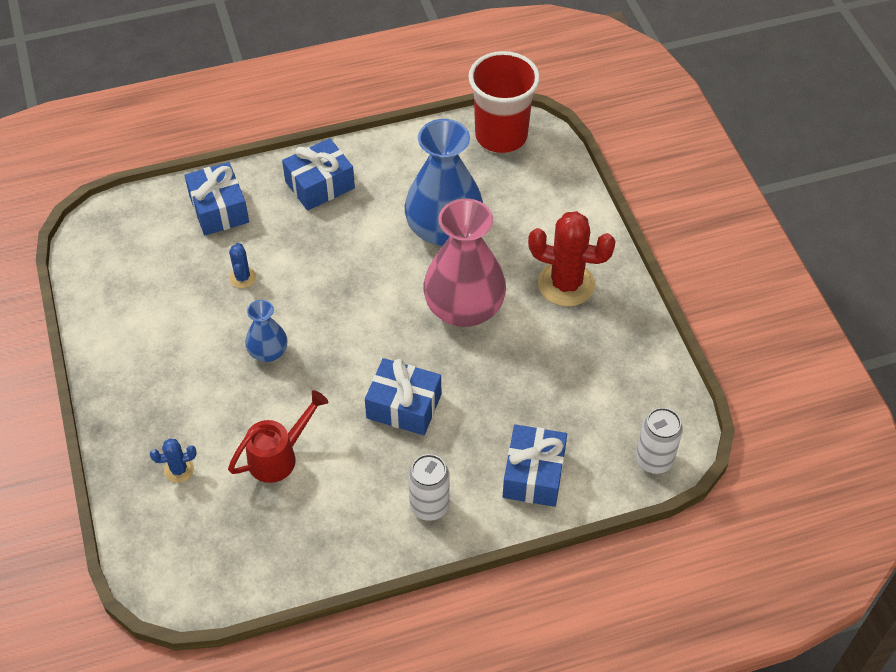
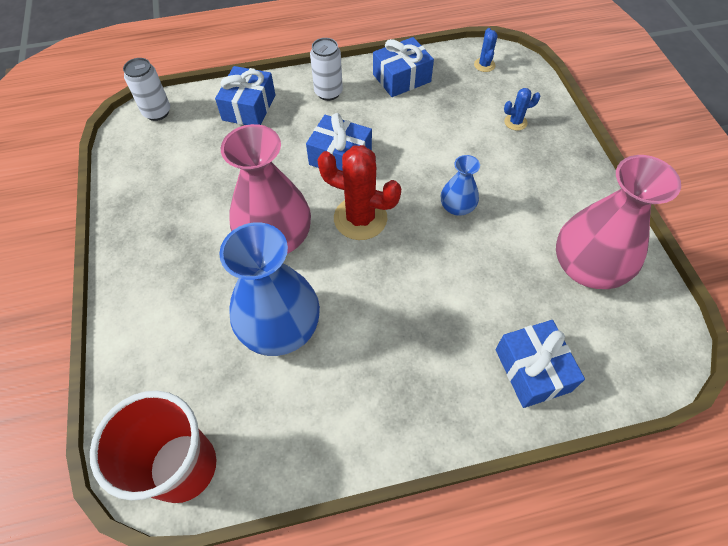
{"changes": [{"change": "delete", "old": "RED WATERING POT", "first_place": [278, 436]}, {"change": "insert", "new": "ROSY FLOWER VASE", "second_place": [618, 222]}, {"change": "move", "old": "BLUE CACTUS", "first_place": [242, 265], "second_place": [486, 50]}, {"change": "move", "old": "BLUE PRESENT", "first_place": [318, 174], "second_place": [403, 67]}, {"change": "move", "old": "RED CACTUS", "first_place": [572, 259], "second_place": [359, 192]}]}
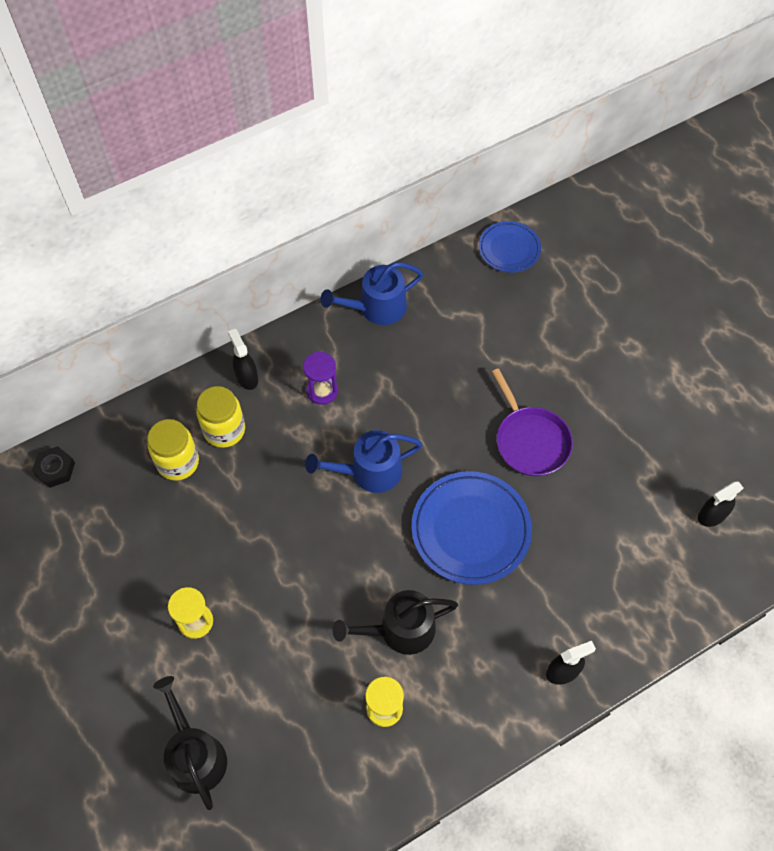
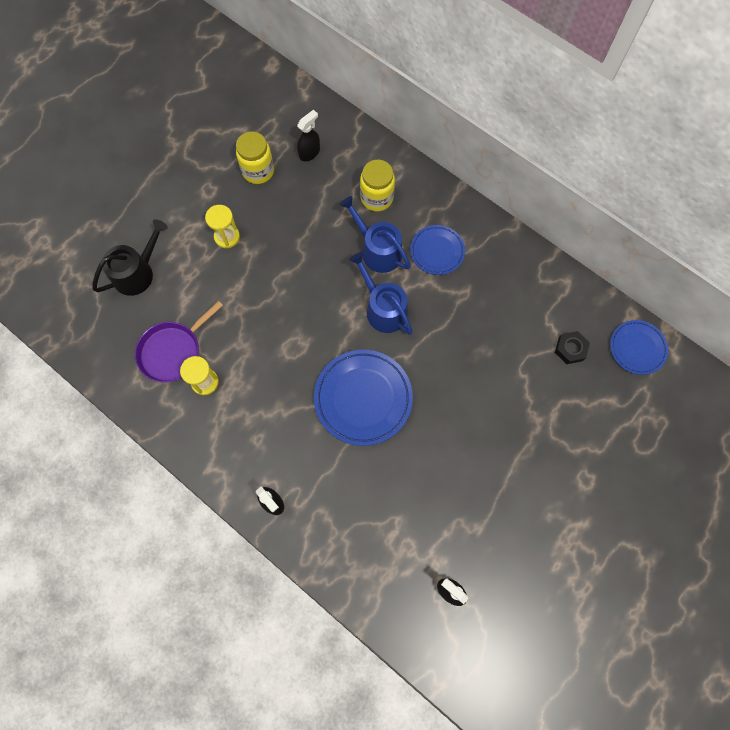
{"changes": [{"change": "delete", "old": "BLACK WATERING POT", "first_place": [395, 622]}, {"change": "move", "old": "BLACK HEXAGON NUT", "first_place": [53, 467], "second_place": [572, 347]}, {"change": "move", "old": "BRIGHT YELLOW JAR", "first_place": [173, 450], "second_place": [255, 157]}, {"change": "move", "old": "BLACK SPRAY CLEANER", "first_place": [243, 359], "second_place": [308, 135]}, {"change": "move", "old": "BLUE WATERING POT", "first_place": [371, 293], "second_place": [375, 234]}, {"change": "move", "old": "PURPLE FRYING PAN", "first_place": [532, 422], "second_place": [179, 341]}, {"change": "replace", "old": "PURPLE HOURGLASS", "new": "BLUE DINNER PLATE", "first_place": [320, 378], "second_place": [437, 250]}]}
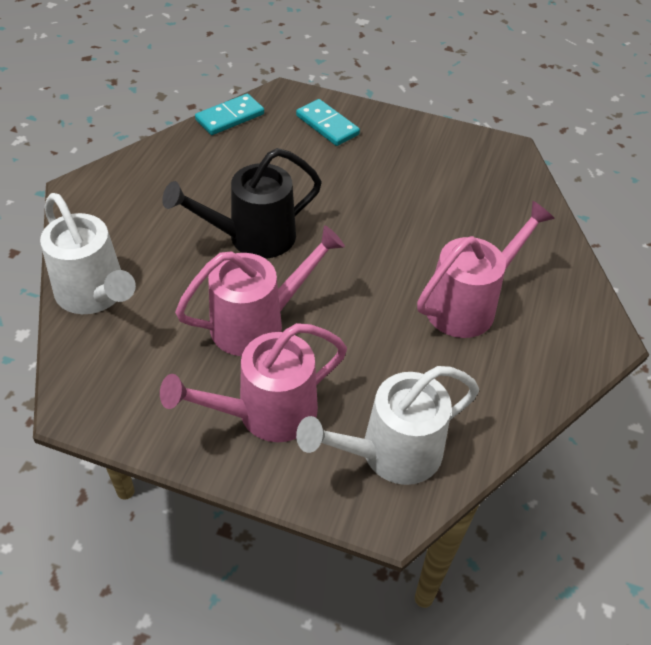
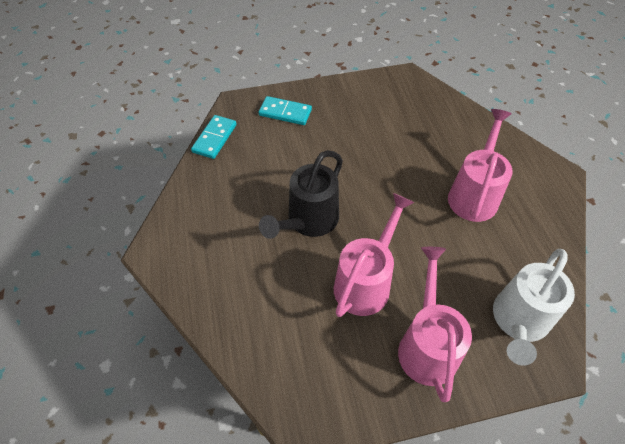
{"changes": [{"change": "delete", "old": "SNOW-WHITE WATERING POT", "first_place": [88, 253]}, {"change": "rotate", "old": "ROSY WATERING POT", "first_place": [253, 382], "second_place": [435, 324], "degrees": 150}]}
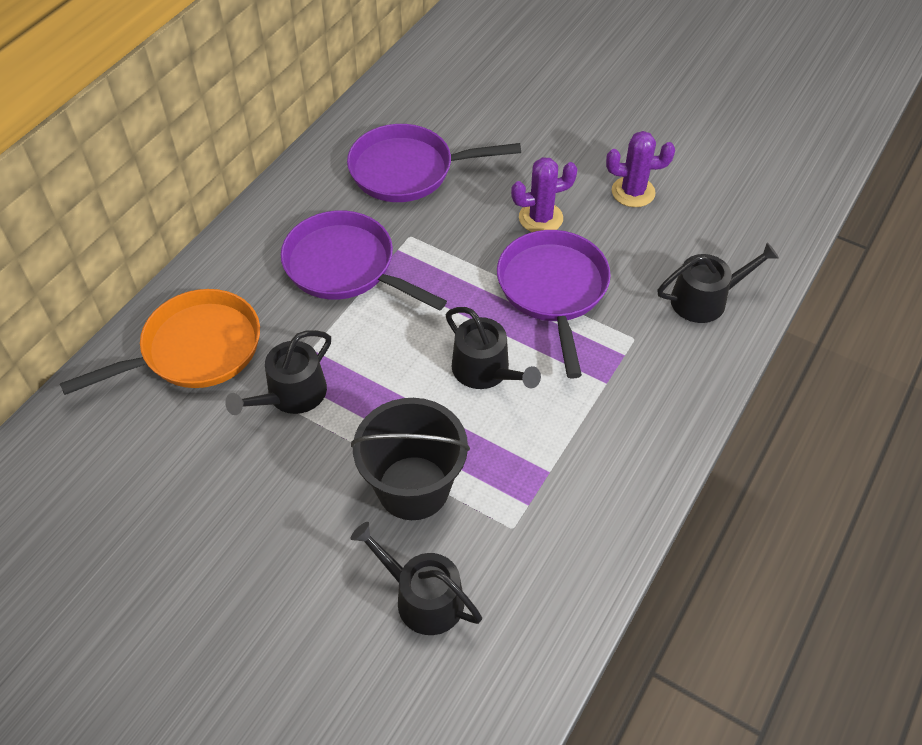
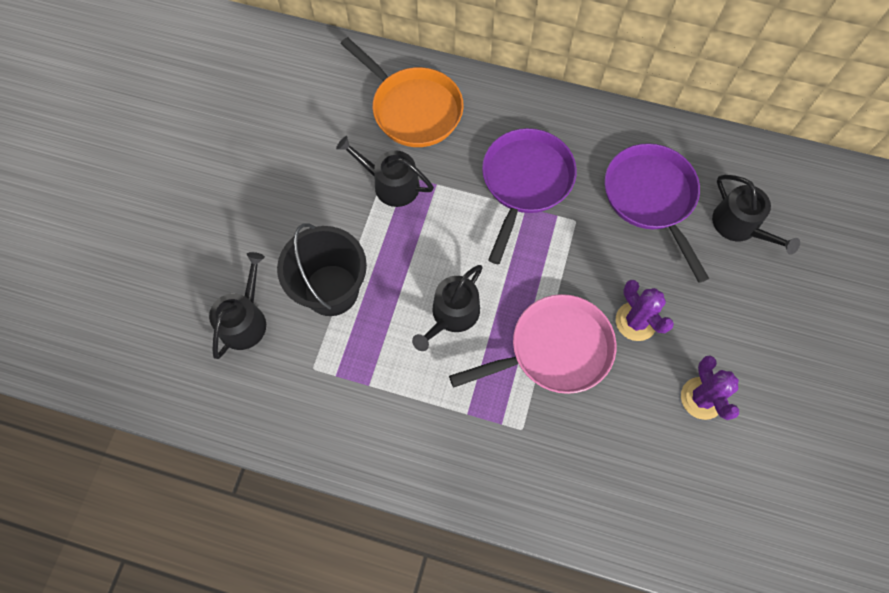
{"changes": [{"change": "move", "old": "BLACK WATERING POT", "first_place": [718, 282], "second_place": [756, 215]}, {"change": "recolor", "old": "PURPLE FRYING PAN", "new": "ROSY FRYING PAN", "first_place": [554, 304], "second_place": [532, 344]}]}
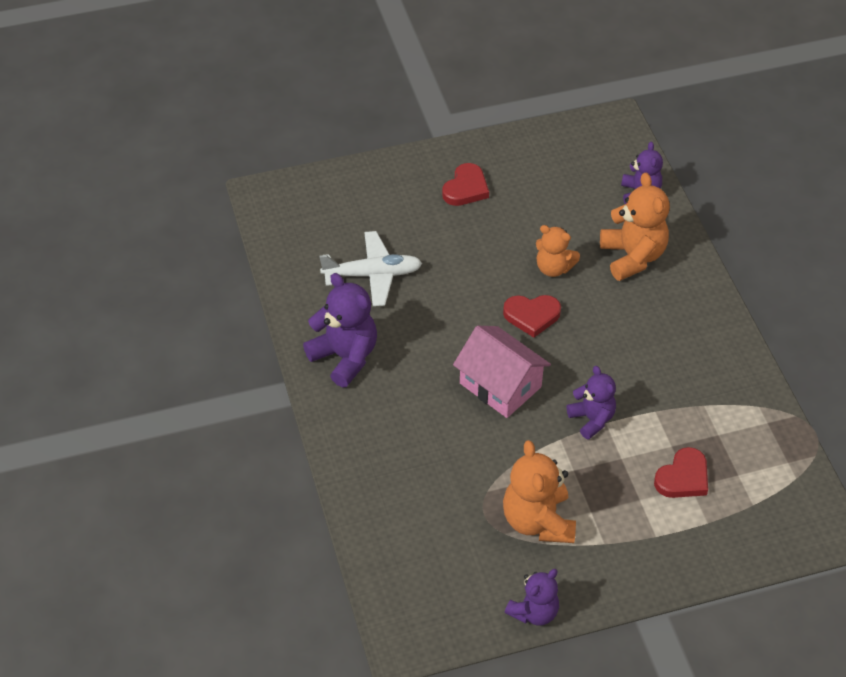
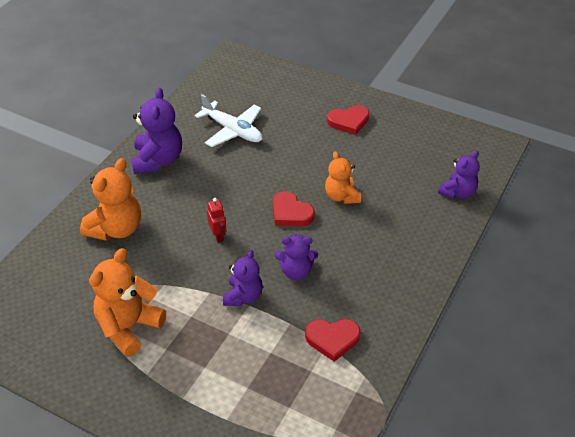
{"changes": [{"change": "move", "old": "PURPLE TEDDY", "first_place": [532, 597], "second_place": [296, 257]}, {"change": "move", "old": "ORANGE-COLOURED TEDDY", "first_place": [635, 227], "second_place": [110, 199]}, {"change": "move", "old": "RED HEART SHAPE", "first_place": [681, 472], "second_place": [333, 340]}, {"change": "replace", "old": "ROSY HOUSE", "new": "RED TOY ROBOT", "first_place": [502, 372], "second_place": [217, 220]}]}
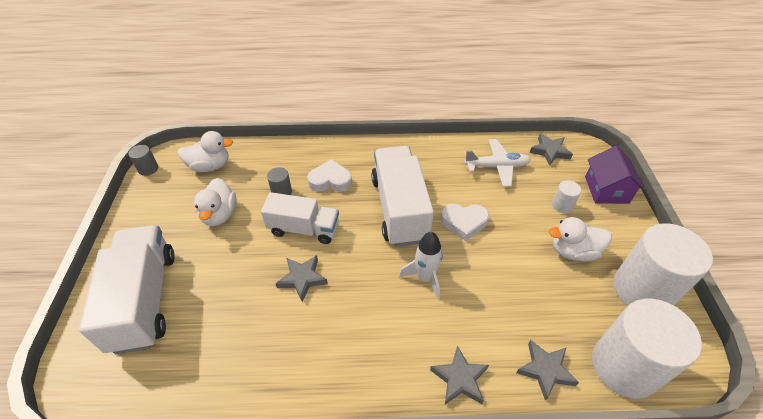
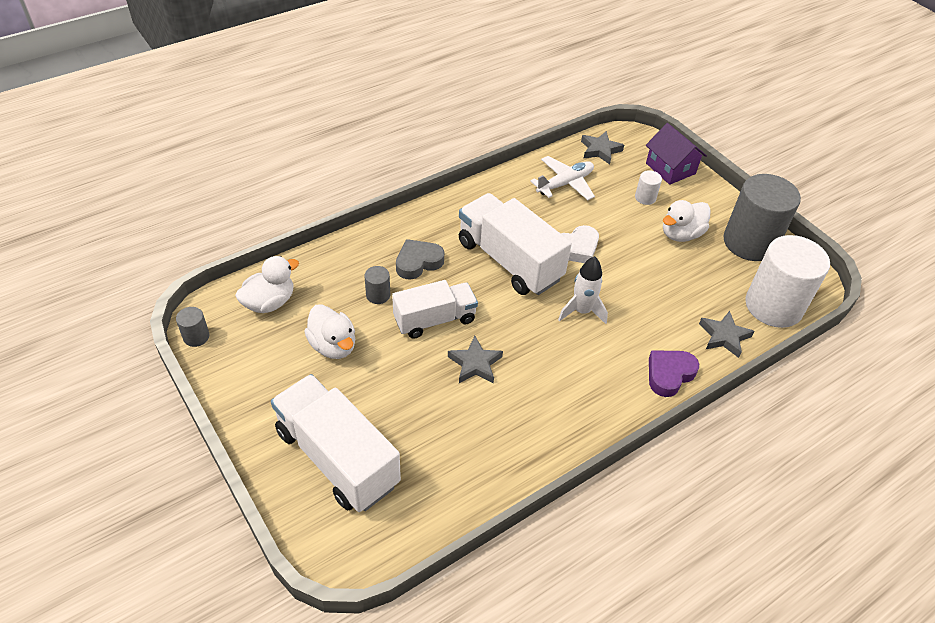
{"changes": [{"change": "replace", "old": "GREY STAR", "new": "PURPLE HEART SHAPE", "first_place": [459, 374], "second_place": [674, 373]}, {"change": "recolor", "old": "SNOW-WHITE HEART SHAPE", "new": "GREY HEART SHAPE", "first_place": [329, 175], "second_place": [420, 259]}, {"change": "recolor", "old": "SNOW-WHITE SOLID CYLINDER", "new": "GREY SOLID CYLINDER", "first_place": [663, 264], "second_place": [762, 217]}]}
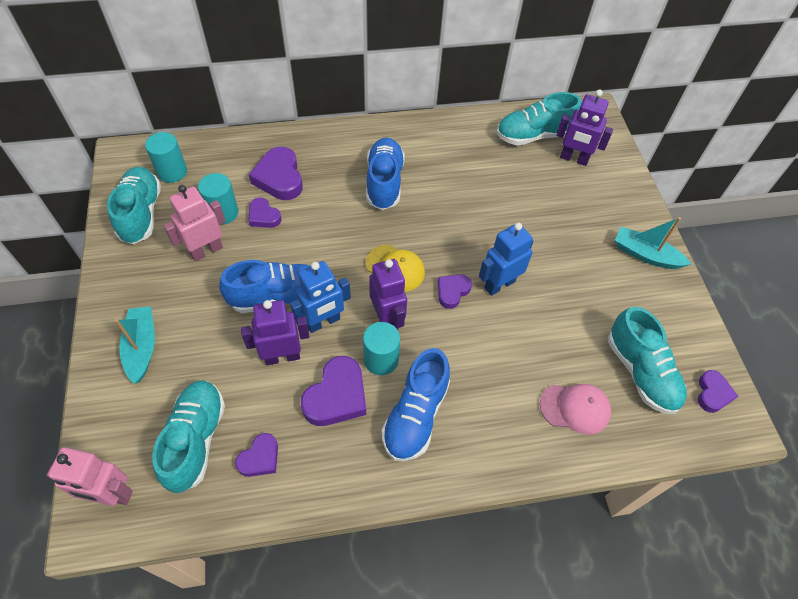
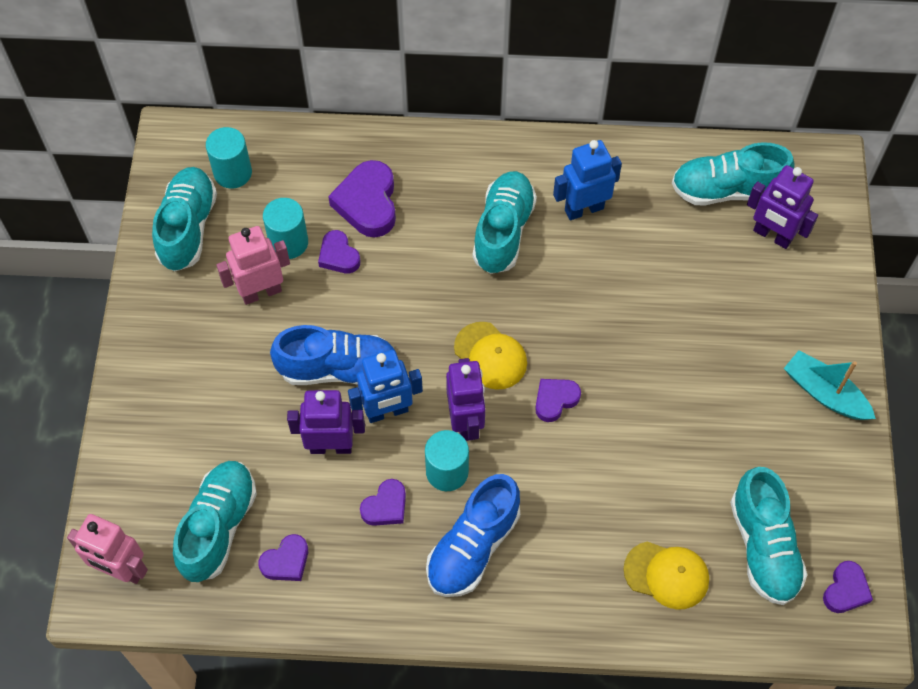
{"changes": [{"change": "delete", "old": "TURQUOISE BOAT", "first_place": [135, 345]}, {"change": "move", "old": "BLUE TOY ROBOT", "first_place": [506, 259], "second_place": [587, 180]}, {"change": "recolor", "old": "BLUE SHOE", "new": "TURQUOISE SHOE", "first_place": [385, 174], "second_place": [504, 222]}, {"change": "recolor", "old": "ROSY CAP", "new": "BRIGHT YELLOW CAP", "first_place": [575, 409], "second_place": [666, 575]}, {"change": "resize", "old": "PURPLE HEART SHAPE", "first_place": [333, 391], "second_place": [383, 502], "factor": 0.59}]}
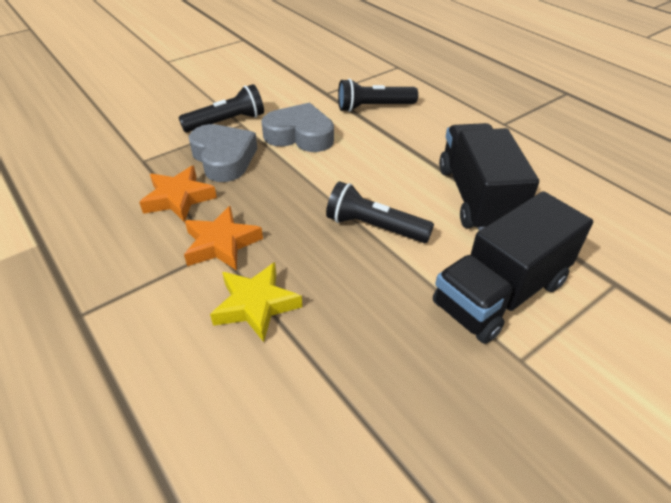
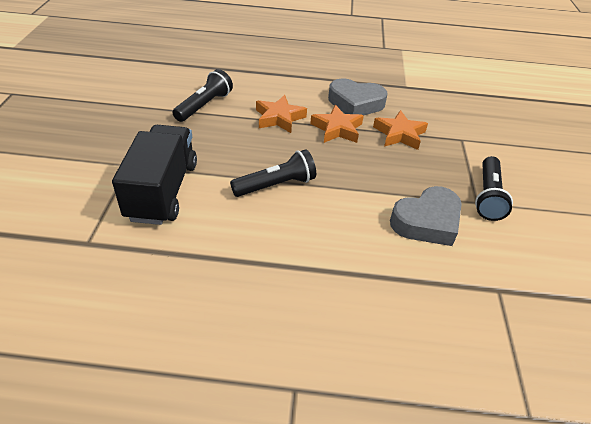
{"changes": [{"change": "delete", "old": "BLACK LORRY", "first_place": [489, 177]}, {"change": "move", "old": "GREY HEART SHAPE", "first_place": [223, 153], "second_place": [358, 96]}, {"change": "move", "old": "BLACK TORCH", "first_place": [378, 95], "second_place": [202, 95]}, {"change": "recolor", "old": "BRIGHT YELLOW STAR", "new": "ORANGE-COLOURED STAR", "first_place": [256, 302], "second_place": [281, 114]}]}
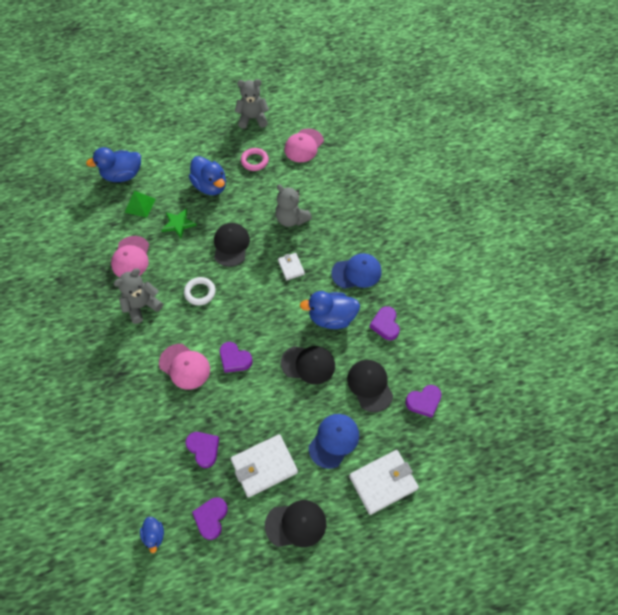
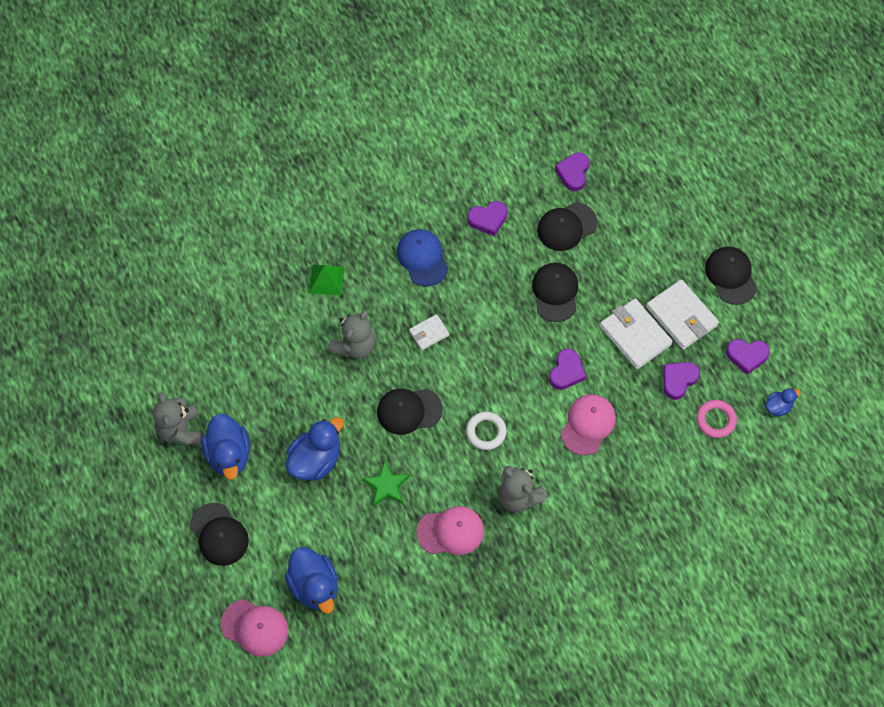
{"changes": [{"change": "delete", "old": "BLUE CAP", "first_place": [334, 441]}, {"change": "insert", "new": "BLACK CAP", "second_place": [219, 534]}, {"change": "move", "old": "EMERALD SOLID PYRAMID", "first_place": [140, 204], "second_place": [326, 280]}, {"change": "move", "old": "ROSY RING", "first_place": [255, 159], "second_place": [716, 419]}, {"change": "move", "old": "ROSY CAP", "first_place": [304, 145], "second_place": [254, 628]}, {"change": "move", "old": "BLUE DUCK", "first_place": [330, 310], "second_place": [225, 447]}, {"change": "move", "old": "SNOW-WHITE WALLET", "first_place": [384, 482], "second_place": [636, 333]}, {"change": "rotate", "old": "PURPLE HEART SHAPE", "first_place": [423, 401], "second_place": [572, 171], "degrees": -135}]}
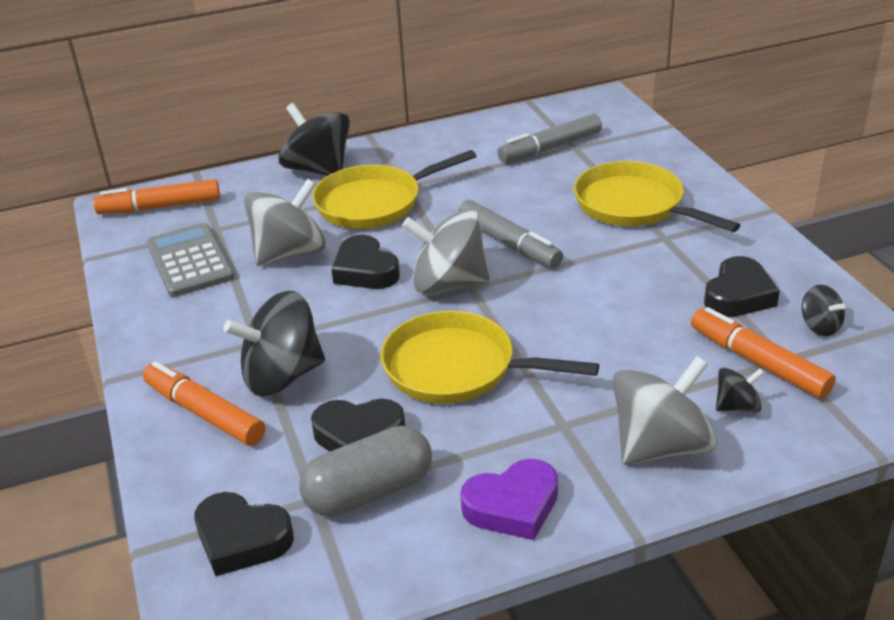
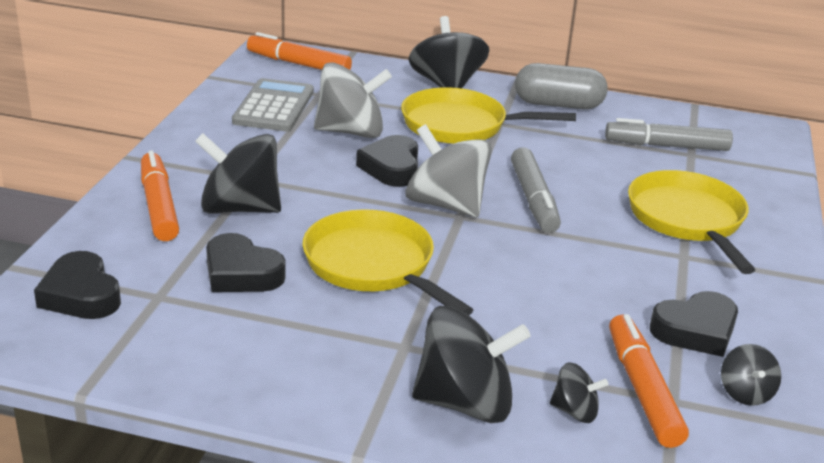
{"changes": [{"change": "delete", "old": "PURPLE HEART SHAPE", "first_place": [509, 499]}, {"change": "move", "old": "GREY PILL", "first_place": [365, 471], "second_place": [561, 86]}, {"change": "recolor", "old": "GREY TOY TOP", "new": "BLACK TOY TOP", "first_place": [665, 410], "second_place": [471, 364]}]}
